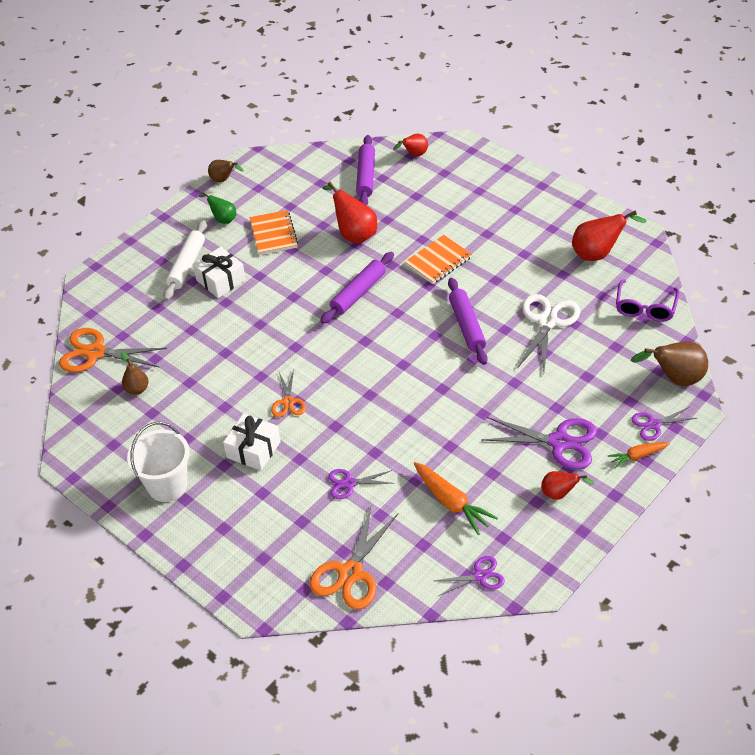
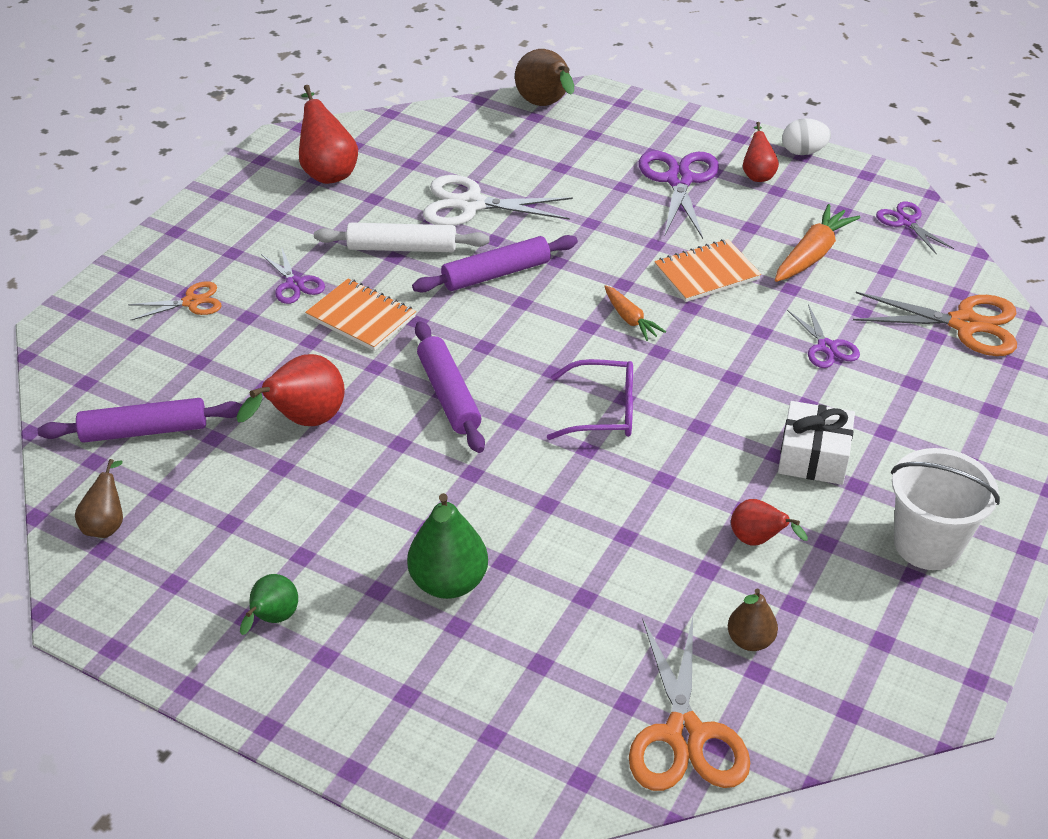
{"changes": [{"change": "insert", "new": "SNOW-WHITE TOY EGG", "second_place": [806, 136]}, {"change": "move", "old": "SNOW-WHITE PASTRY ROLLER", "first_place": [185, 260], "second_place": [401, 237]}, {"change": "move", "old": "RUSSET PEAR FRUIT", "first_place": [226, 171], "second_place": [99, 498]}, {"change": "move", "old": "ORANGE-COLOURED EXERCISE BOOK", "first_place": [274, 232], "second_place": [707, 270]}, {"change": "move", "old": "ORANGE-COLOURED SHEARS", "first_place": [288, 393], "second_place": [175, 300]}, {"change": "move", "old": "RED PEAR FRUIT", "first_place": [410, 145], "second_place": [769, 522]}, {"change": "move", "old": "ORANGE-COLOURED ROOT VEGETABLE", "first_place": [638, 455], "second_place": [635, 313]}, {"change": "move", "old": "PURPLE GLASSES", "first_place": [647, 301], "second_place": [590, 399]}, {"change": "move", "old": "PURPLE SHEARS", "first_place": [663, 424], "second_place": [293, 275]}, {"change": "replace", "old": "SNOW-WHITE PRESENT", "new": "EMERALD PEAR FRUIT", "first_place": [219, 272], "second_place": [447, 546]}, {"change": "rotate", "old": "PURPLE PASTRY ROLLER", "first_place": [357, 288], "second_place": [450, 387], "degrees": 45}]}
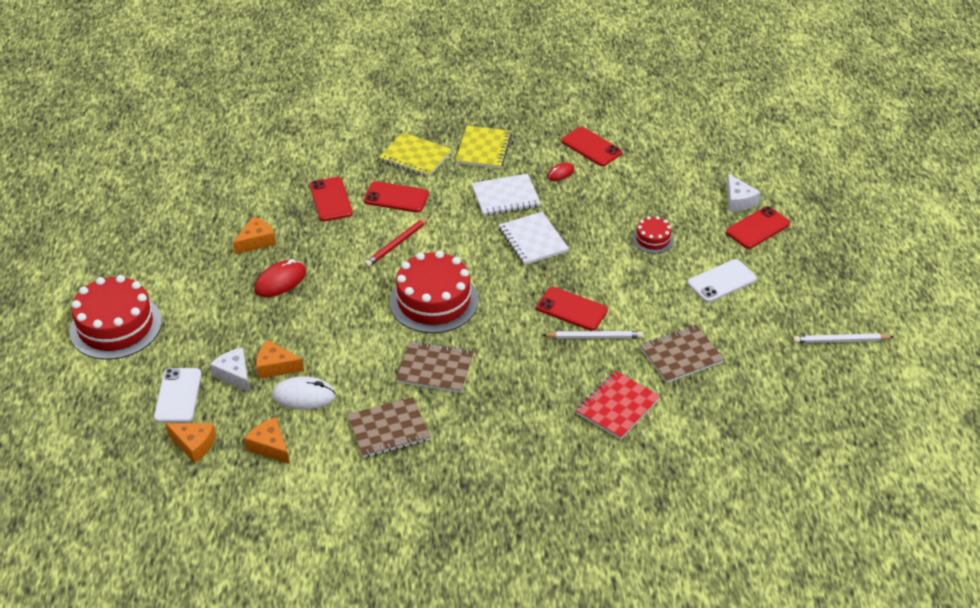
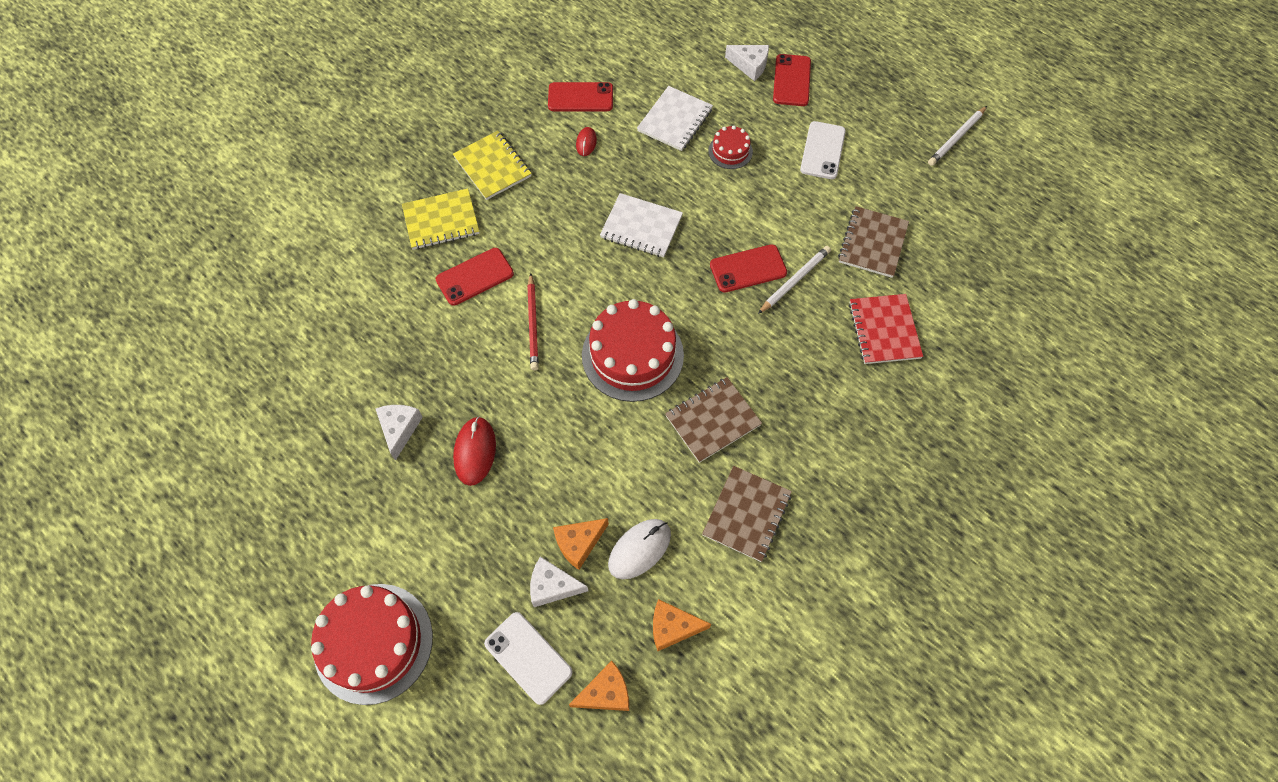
{"changes": [{"change": "delete", "old": "RED PHONE", "first_place": [331, 199]}, {"change": "move", "old": "SNOW-WHITE EXERCISE BOOK", "first_place": [506, 195], "second_place": [675, 118]}, {"change": "recolor", "old": "ORANGE-COLOURED PIECE OF CHEESE", "new": "SNOW-WHITE PIECE OF CHEESE", "first_place": [254, 235], "second_place": [399, 433]}]}
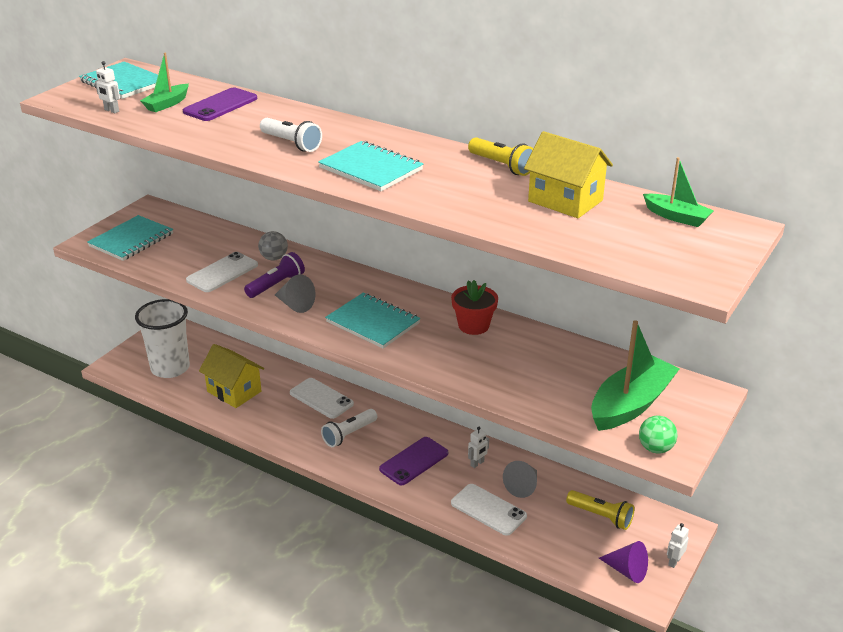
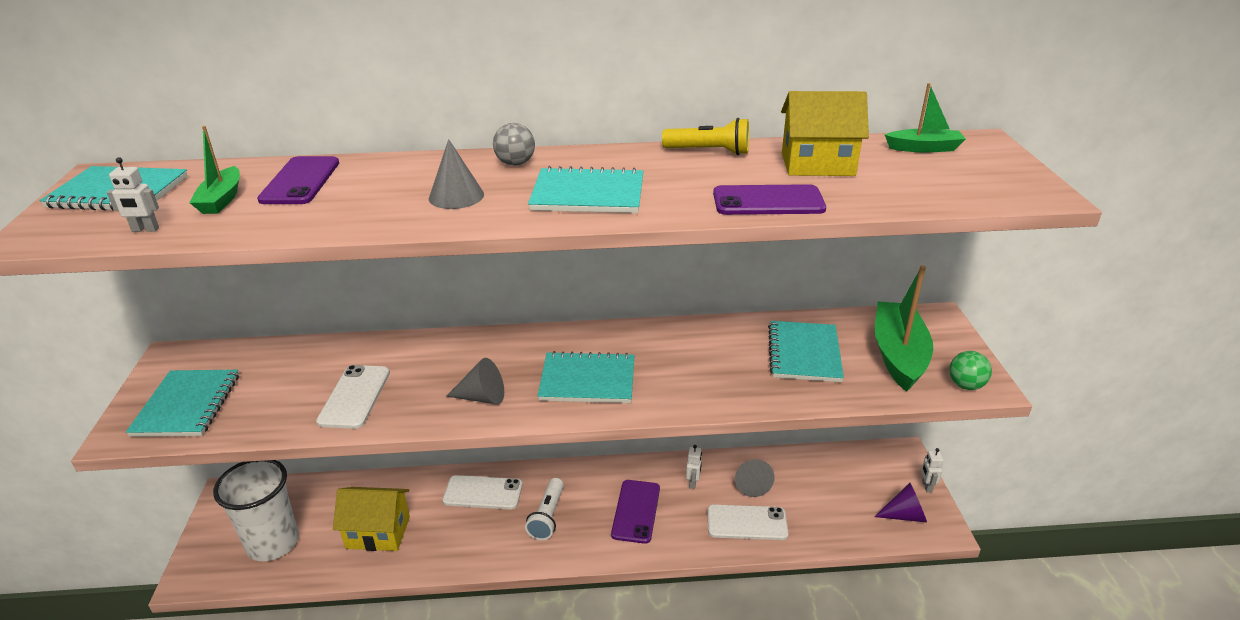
{"changes": [{"change": "delete", "old": "PURPLE TORCH", "first_place": [274, 275]}, {"change": "delete", "old": "RED PLANT POT", "first_place": [474, 307]}, {"change": "delete", "old": "BRIGHT YELLOW TORCH", "first_place": [600, 510]}, {"change": "insert", "new": "PURPLE PHONE", "second_place": [769, 199]}, {"change": "insert", "new": "TURQUOISE EXERCISE BOOK", "second_place": [806, 351]}, {"change": "move", "old": "GREY PLAY BALL", "first_place": [273, 246], "second_place": [514, 144]}, {"change": "replace", "old": "SNOW-WHITE TORCH", "new": "GREY CONE SHAPE", "first_place": [291, 135], "second_place": [456, 174]}]}
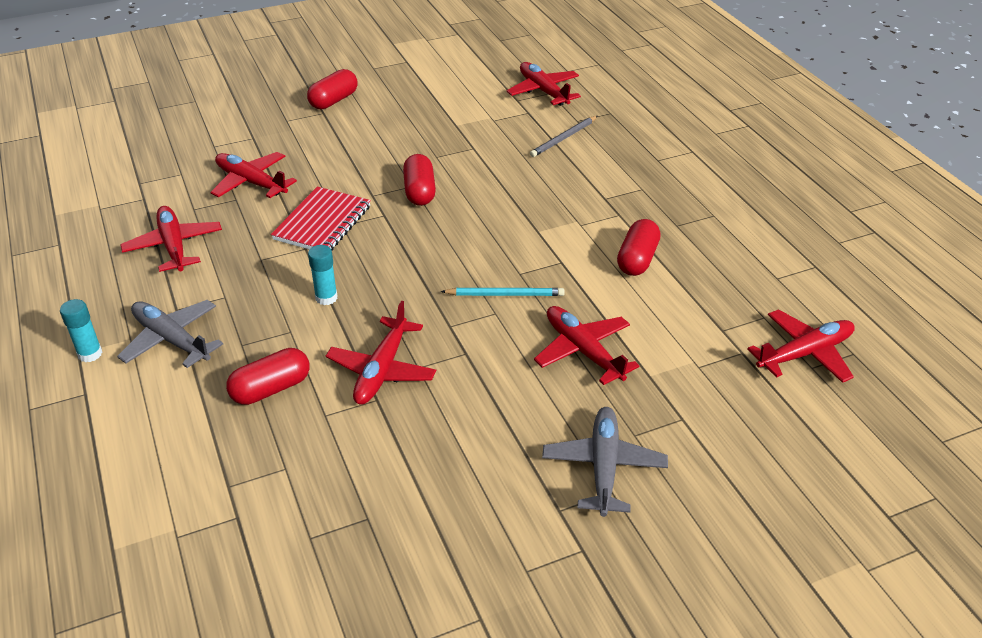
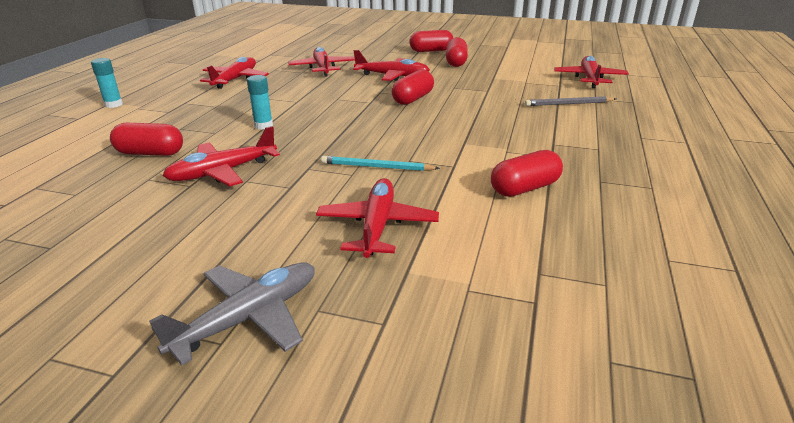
{"changes": [{"change": "delete", "old": "GREY PLANE", "first_place": [170, 334]}, {"change": "delete", "old": "RED EXERCISE BOOK", "first_place": [321, 219]}, {"change": "insert", "new": "RED PILL", "second_place": [457, 52]}, {"change": "move", "old": "RED PLANE", "first_place": [801, 346], "second_place": [391, 65]}, {"change": "rotate", "old": "TURQUOISE LEAD PENCIL", "first_place": [503, 292], "second_place": [380, 163], "degrees": 150}]}
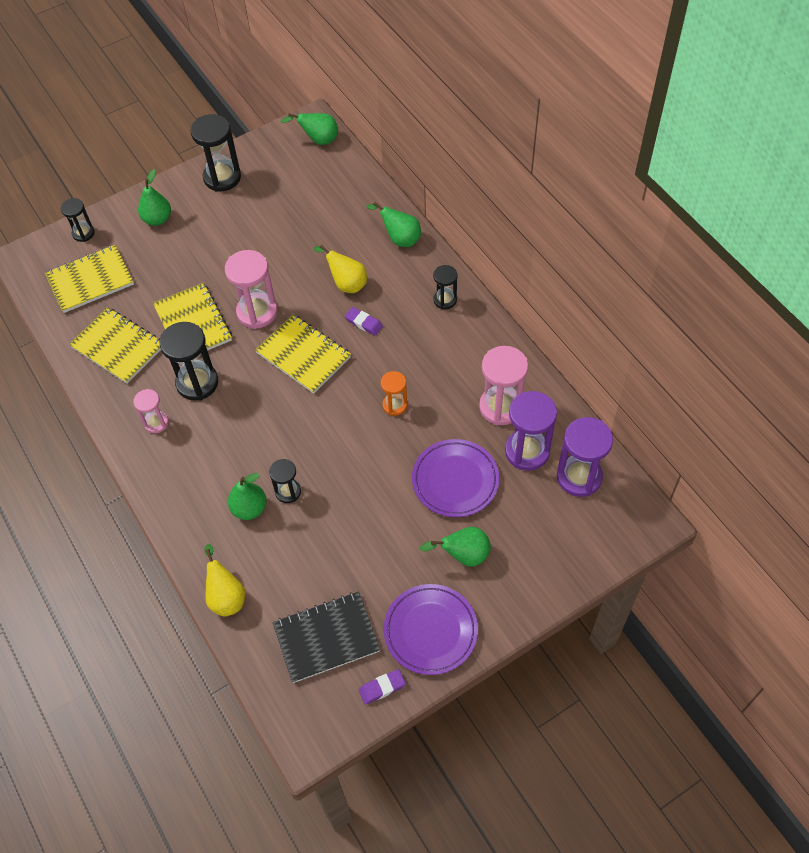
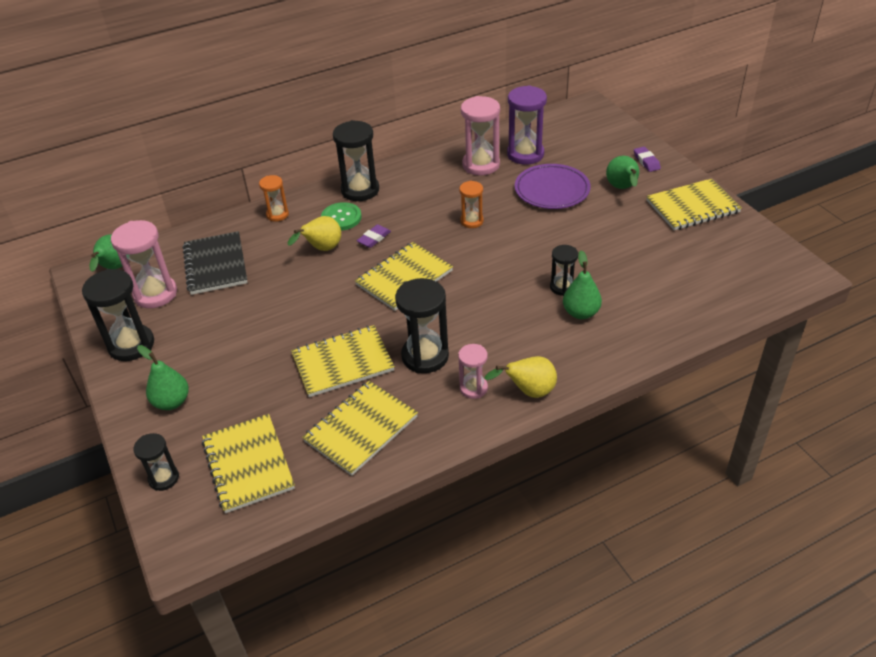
{"changes": [{"change": "delete", "old": "PURPLE HOURGLASS", "first_place": [585, 457]}, {"change": "insert", "new": "EMERALD SEWING BUTTON", "second_place": [341, 216]}, {"change": "move", "old": "BRIGHT YELLOW PEAR FRUIT", "first_place": [225, 580], "second_place": [520, 377]}, {"change": "move", "old": "ROSY HOURGLASS", "first_place": [251, 289], "second_place": [144, 264]}, {"change": "move", "old": "BLACK EXERCISE BOOK", "first_place": [326, 637], "second_place": [215, 263]}, {"change": "move", "old": "PURPLE ERASER", "first_place": [382, 687], "second_place": [647, 159]}, {"change": "replace", "old": "EMERALD PEAR FRUIT", "new": "ORANGE-COLOURED HOURGLASS", "first_place": [394, 224], "second_place": [274, 198]}, {"change": "replace", "old": "PURPLE DINNER PLATE", "new": "BRIGHT YELLOW EXERCISE BOOK", "first_place": [431, 629], "second_place": [694, 204]}, {"change": "resize", "old": "BLACK HOURGLASS", "first_place": [445, 287], "second_place": [356, 160], "factor": 1.74}]}
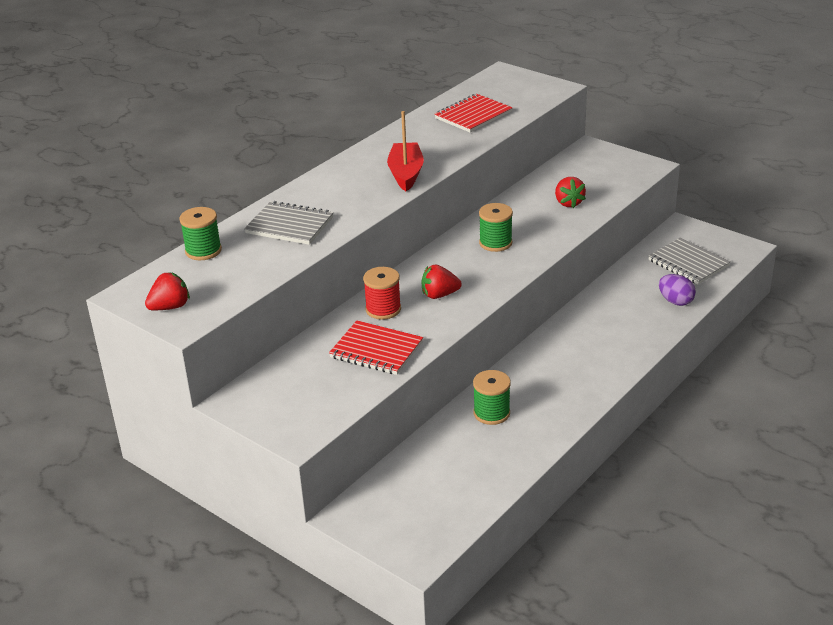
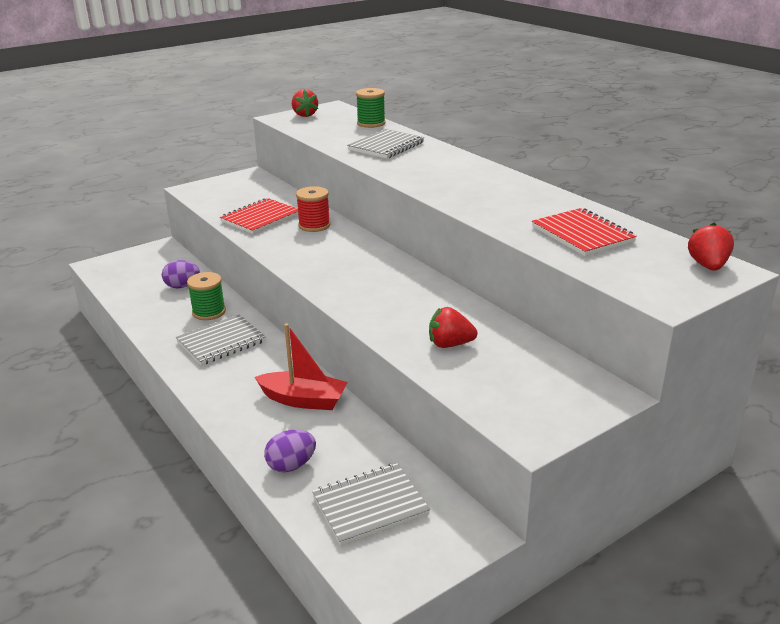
{"changes": [{"change": "delete", "old": "EMERALD BOBBIN", "first_place": [496, 227]}, {"change": "insert", "new": "PURPLE TOY EGG", "second_place": [181, 274]}, {"change": "insert", "new": "GREY EXERCISE BOOK", "second_place": [221, 339]}, {"change": "move", "old": "RED BOAT", "first_place": [405, 151], "second_place": [301, 366]}, {"change": "move", "old": "RED BERRY", "first_place": [442, 281], "second_place": [711, 246]}]}
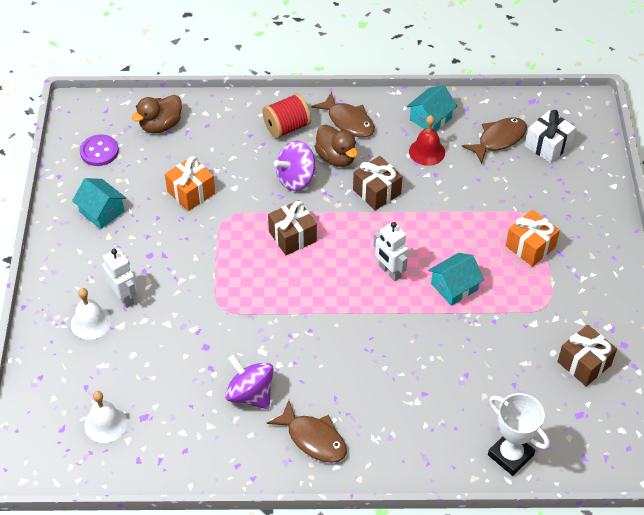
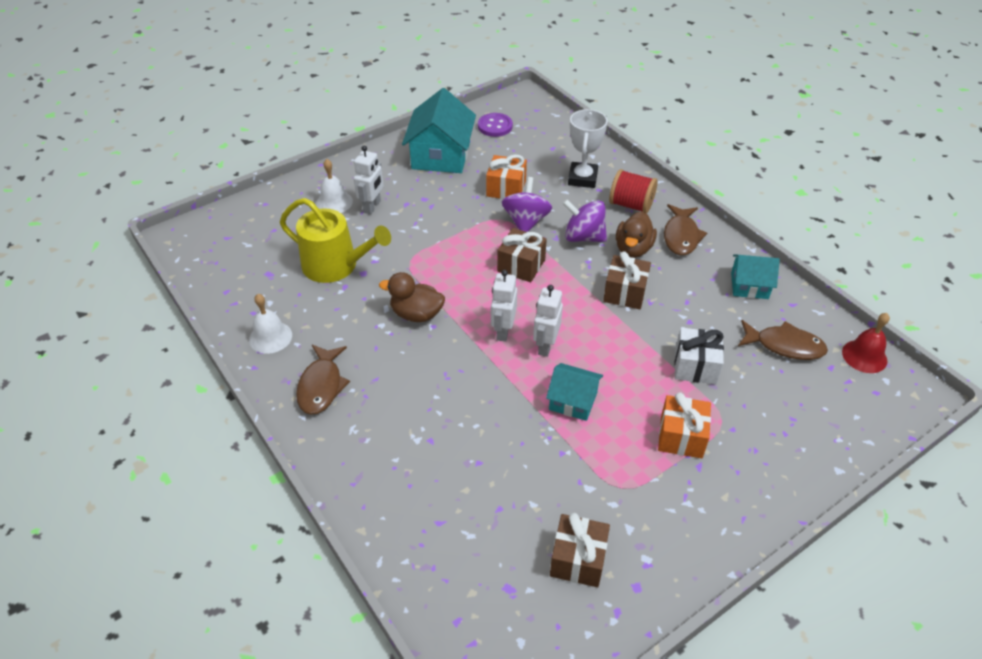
{"changes": [{"change": "insert", "new": "BRIGHT YELLOW WATERING POT", "second_place": [335, 240]}, {"change": "insert", "new": "SNOW-WHITE TOY ROBOT", "second_place": [504, 306]}, {"change": "move", "old": "SNOW-WHITE HAND BELL", "first_place": [105, 417], "second_place": [270, 324]}, {"change": "move", "old": "RUSSET DUCK", "first_place": [157, 114], "second_place": [412, 297]}, {"change": "move", "old": "PURPLE TOY TOP", "first_place": [249, 382], "second_place": [527, 204]}, {"change": "move", "old": "RED HAND BELL", "first_place": [427, 140], "second_place": [866, 343]}, {"change": "move", "old": "SNOW-WHITE AWARD CUP", "first_place": [519, 434], "second_place": [588, 148]}, {"change": "move", "old": "SNOW-WHITE PRESENT", "first_place": [550, 136], "second_place": [699, 356]}, {"change": "resize", "old": "TURQUOISE HOUSE", "first_place": [99, 203], "second_place": [439, 130], "factor": 1.76}]}
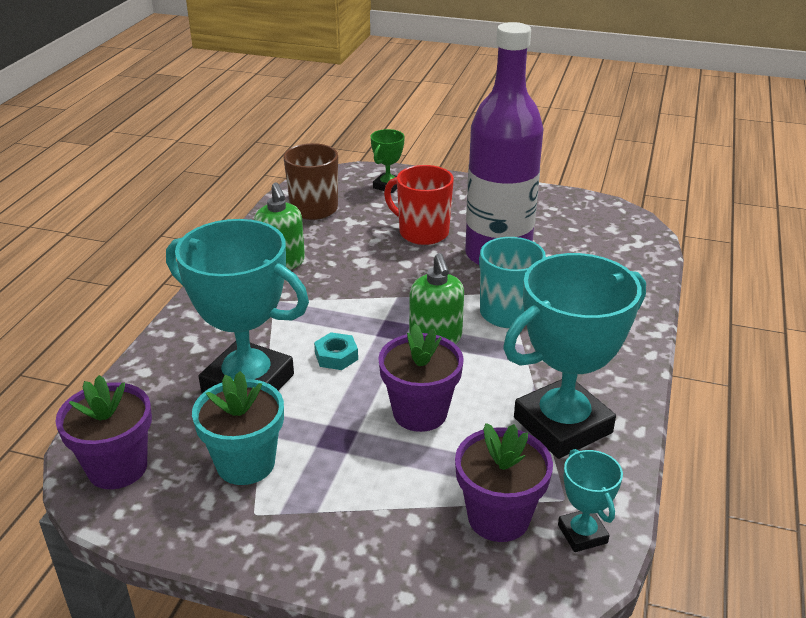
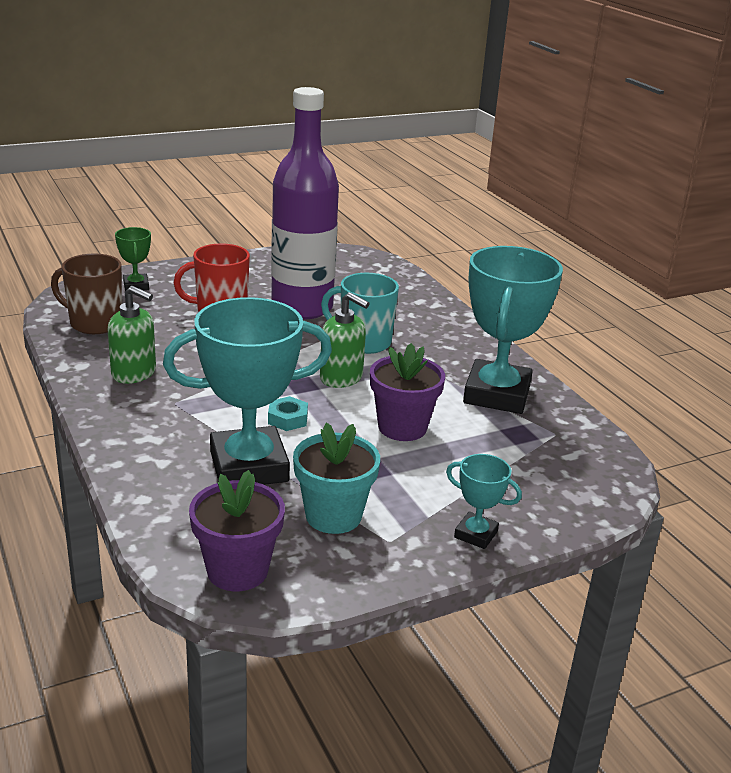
{"changes": [{"change": "delete", "old": "PURPLE PLANT POT", "first_place": [504, 482]}, {"change": "move", "old": "TURQUOISE AWARD CUP", "first_place": [590, 500], "second_place": [484, 501]}]}
